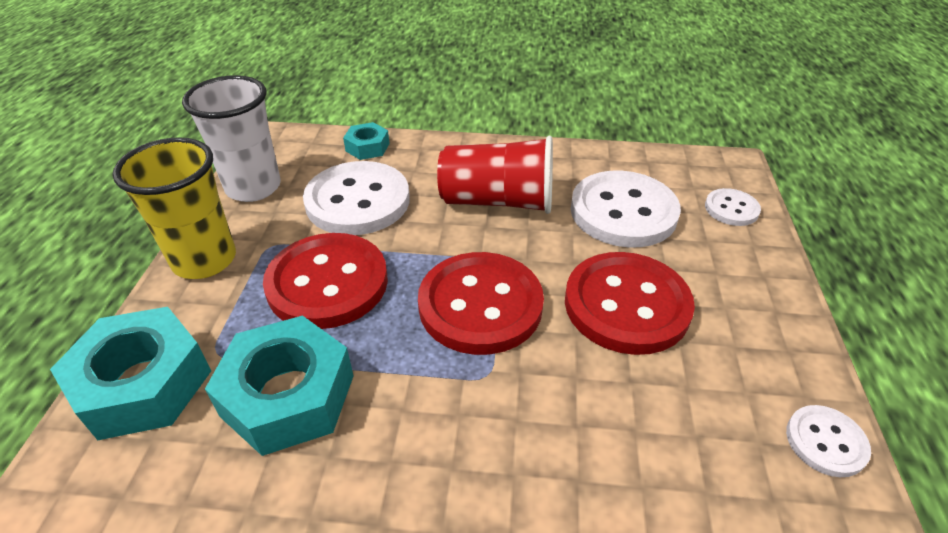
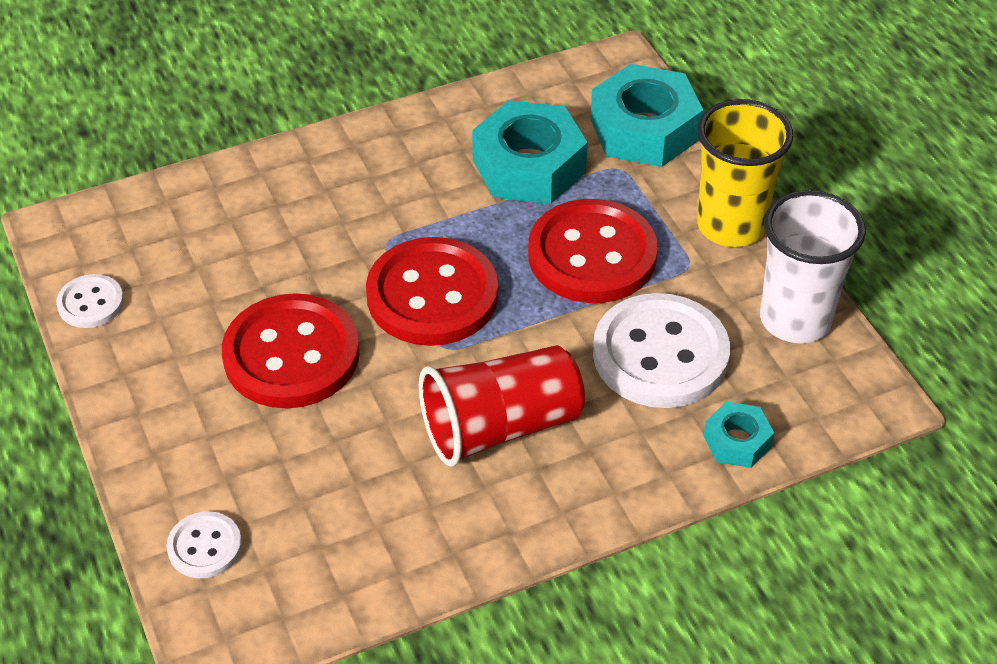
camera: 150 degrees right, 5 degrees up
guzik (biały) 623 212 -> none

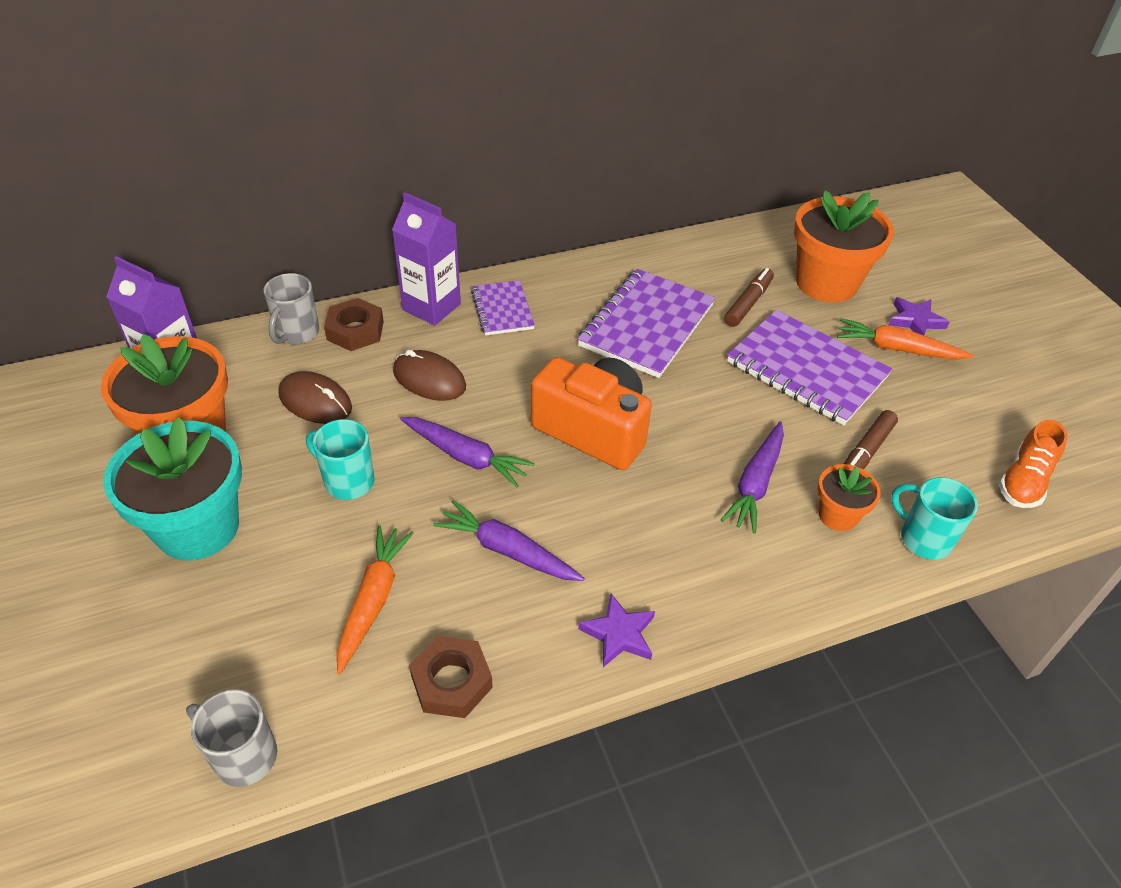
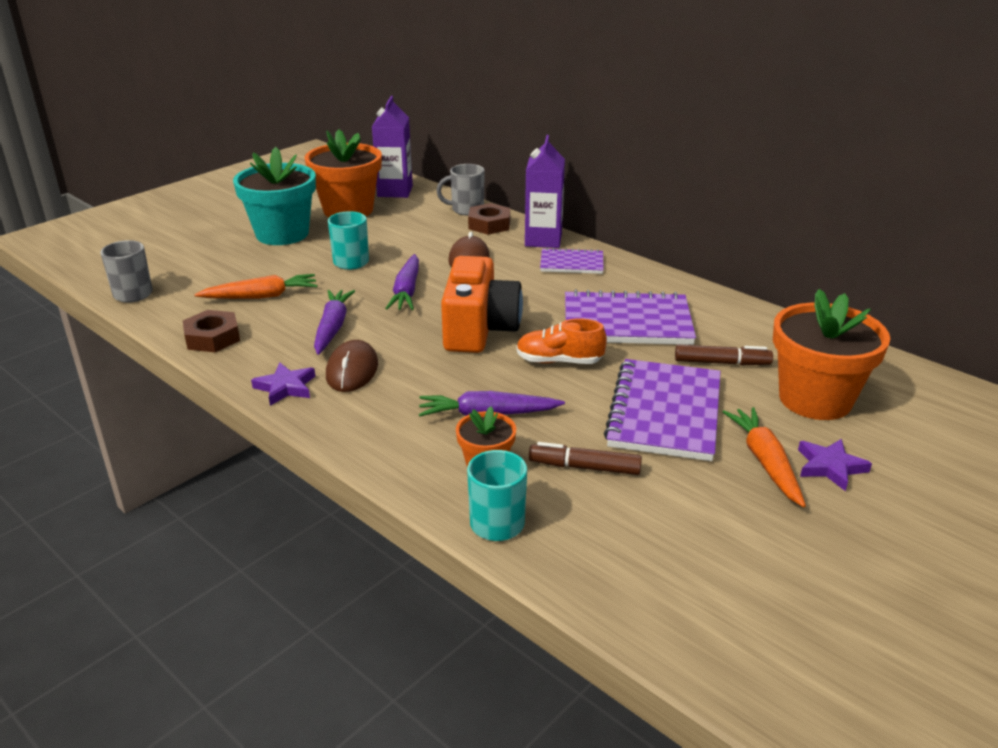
camera: 65 degrees right, 15 degrees down
myszka (brązowy) 315 401 -> myszka (brązowy) 352 370, shifted
but (pomarańczowy) 1024 481 -> but (pomarańczowy) 559 361, shifted
zeszyt (fioletowy) 502 310 -> zeszyt (fioletowy) 571 263, 45 degrees clockwise

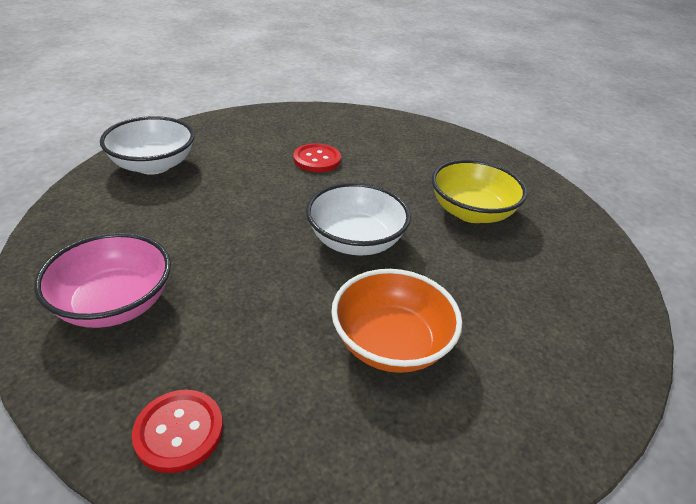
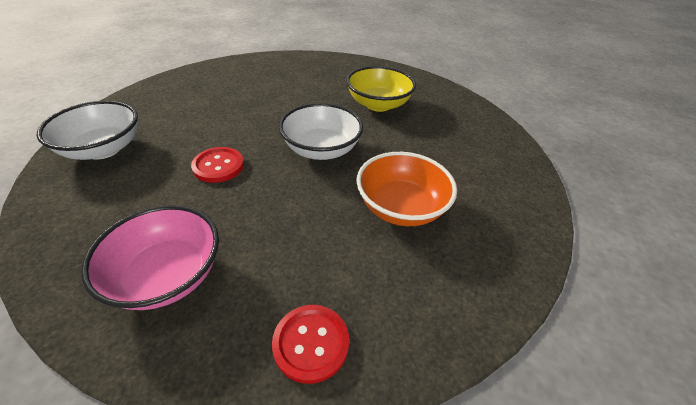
camera: 30 degrees left, 5 degrees up
guzik (czerwony) 317 159 -> guzik (czerwony) 218 166, shifted

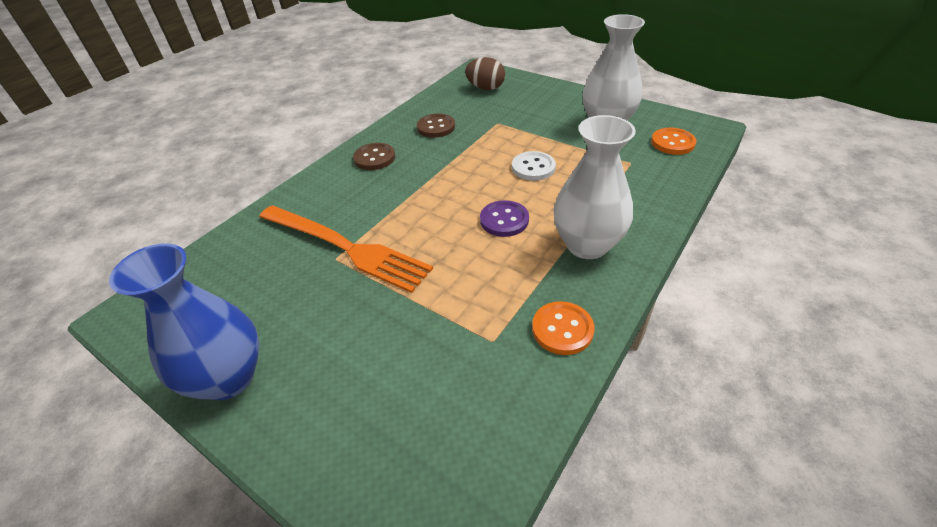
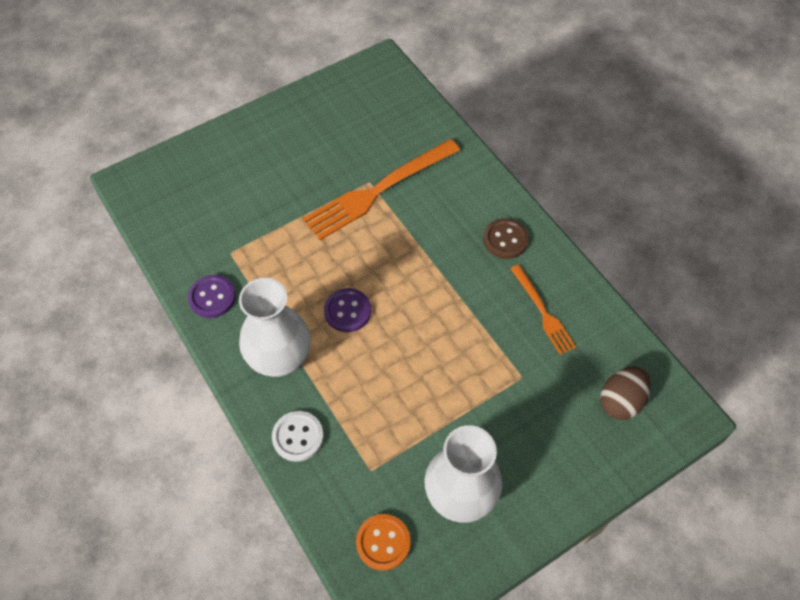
camera: 110 degrees right, 15 degrees up
wazon (niebieski) 228 378 -> none
guzik (biały) 533 167 -> guzik (biały) 298 437, shifted
guzik (brązowy) 436 127 -> widelec (pomarańczowy) 542 312
guzik (pomarańczowy) 562 329 -> guzik (fioletowy) 212 297

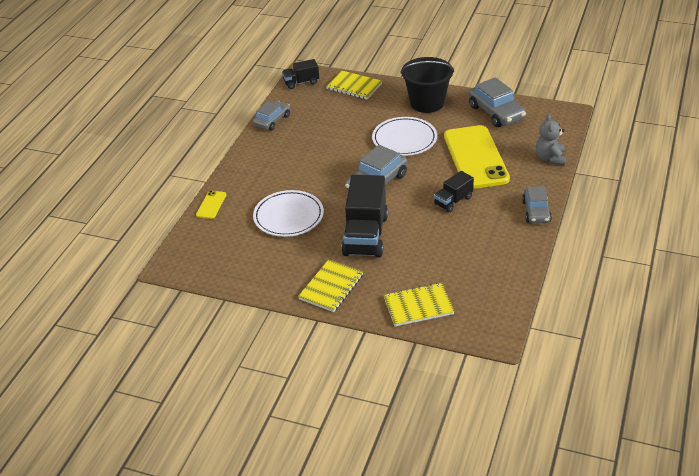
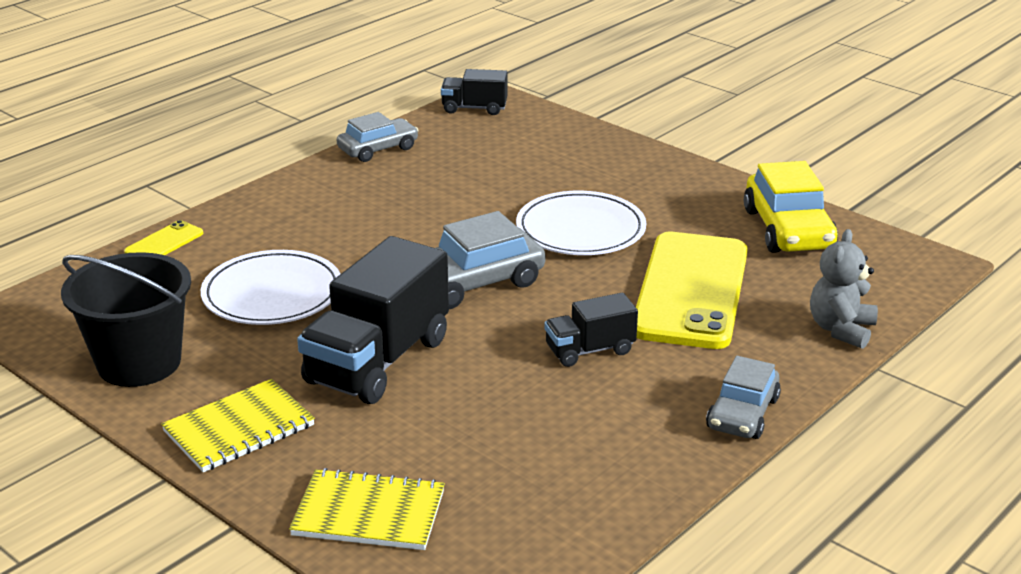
camera: 20 degrees right, 10 degrees down
zeszyt (żółty) 354 86 -> none
wiadro (czarny) 427 103 -> wiadro (czarny) 139 363, shifted
samochód (szary) 496 112 -> samochód (żółty) 788 229

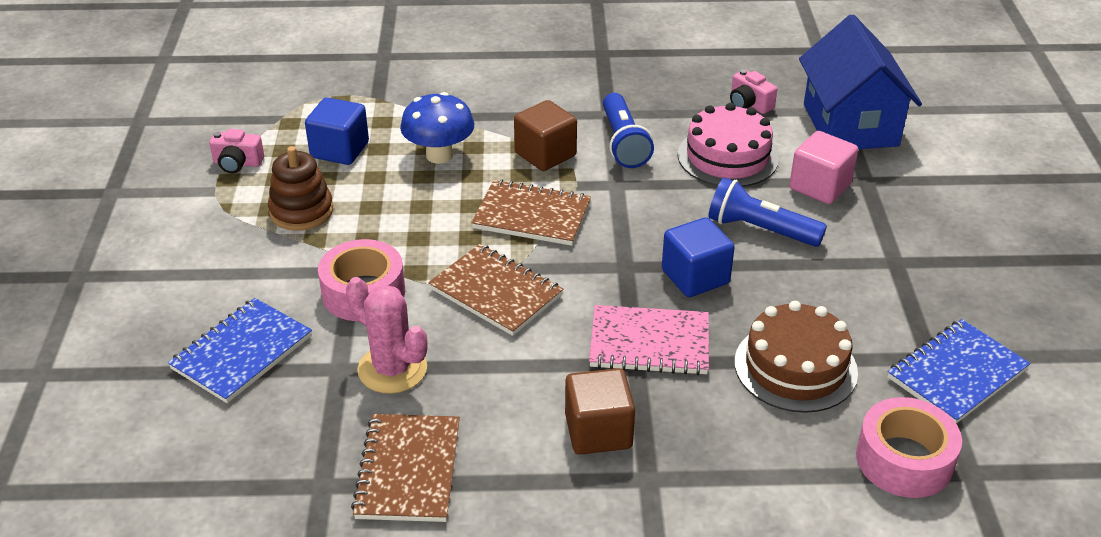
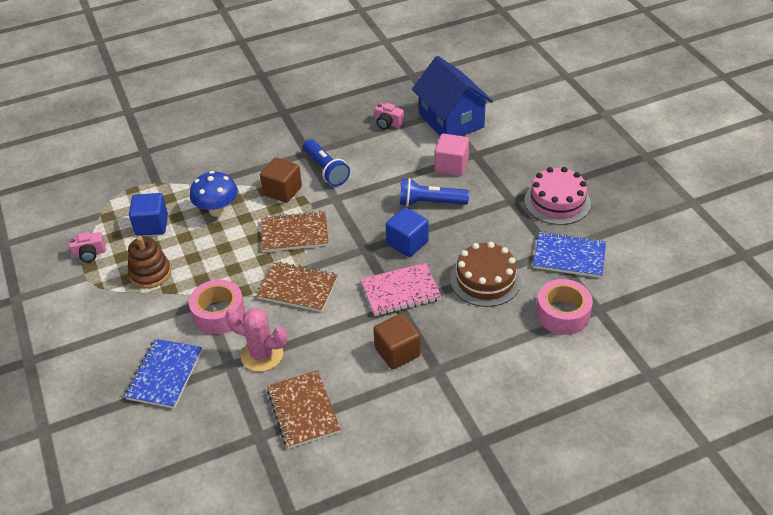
camera: 20 degrees left, 5 degrees up
tort (różowy) 727 157 -> tort (różowy) 557 202, shifted
zeszyt (niebieski) 956 374 -> zeszyt (niebieski) 569 256, 75 degrees clockwise

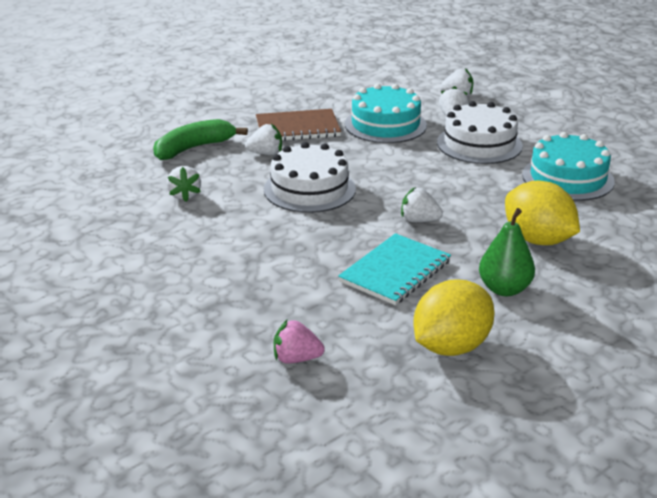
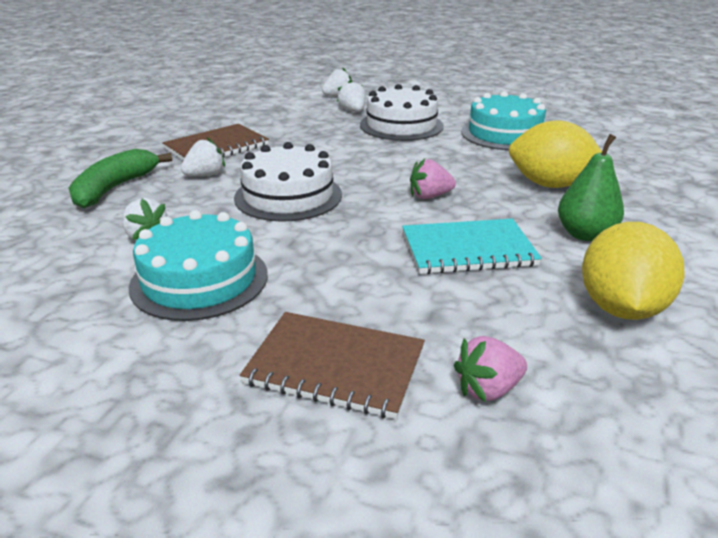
camera: 30 degrees left, 0 degrees up
none -> zeszyt (brązowy) 335 366
tort (turkusowy) 385 124 -> tort (turkusowy) 199 280, shifted
truskawka (biały) 419 220 -> truskawka (różowy) 429 196
zeszyt (turkusowy) 395 271 -> zeszyt (turkusowy) 468 249, 75 degrees clockwise

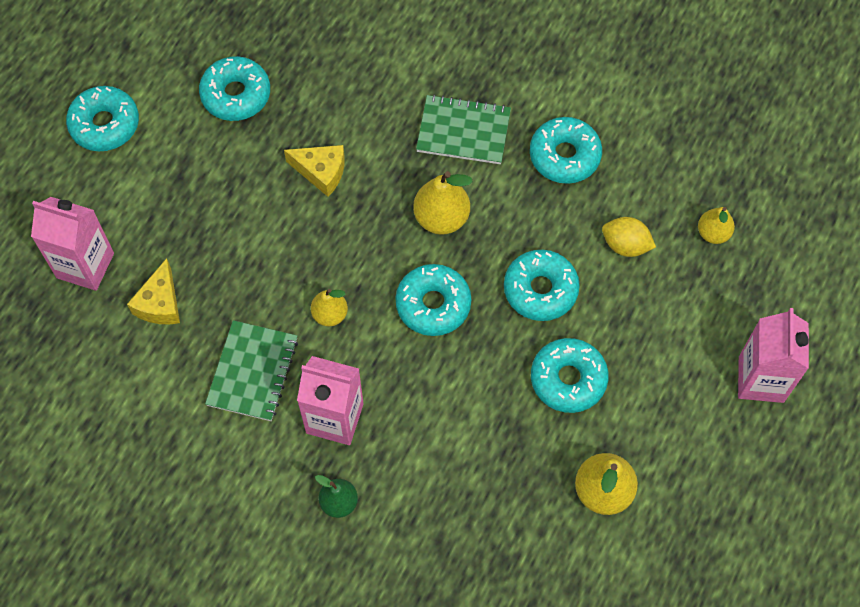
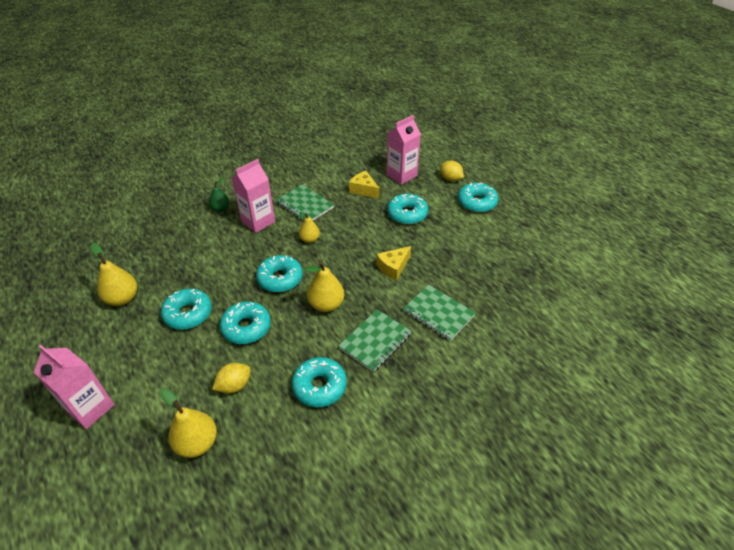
camera: 120 degrees right, 20 degrees down
none -> zeszyt (zielony) 438 313
none -> cytryna (żółty) 450 179
donut (turkusowy) 236 95 -> donut (turkusowy) 407 214, shifted
gruszka (żółty) 713 233 -> gruszka (żółty) 197 443, x1.58

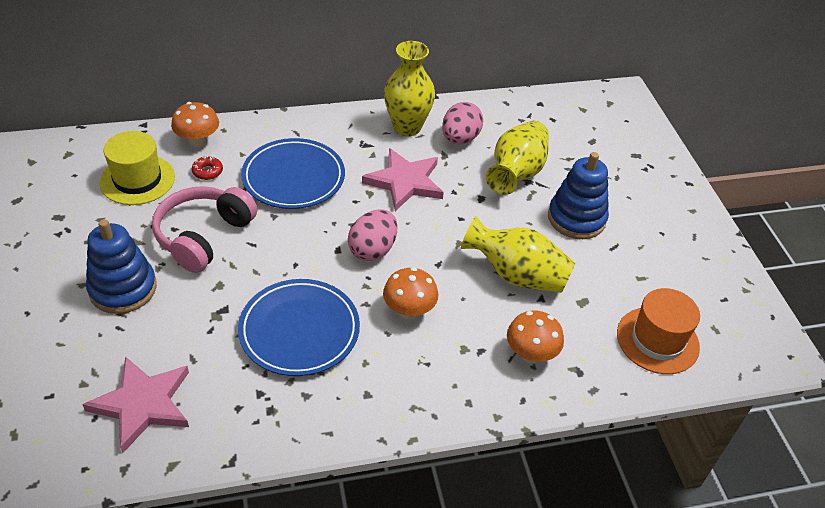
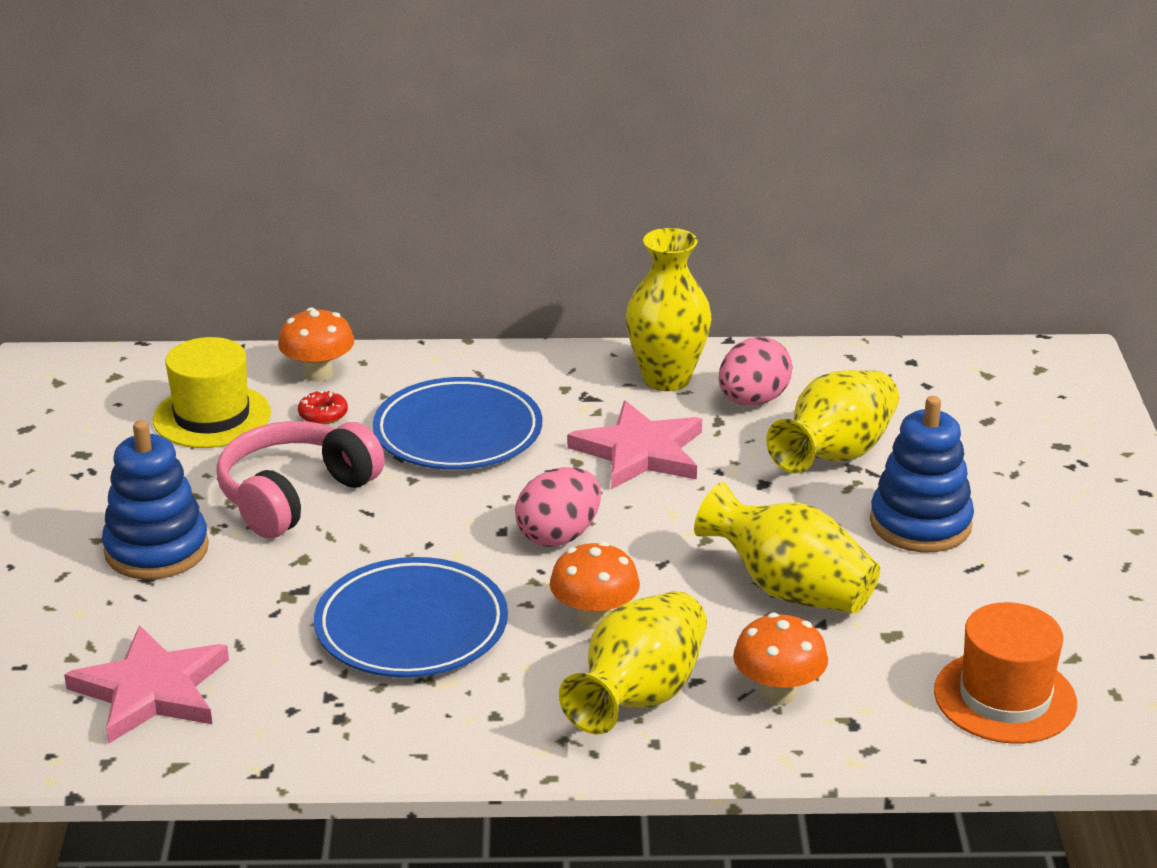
camera: 15 degrees right, 15 degrees down
none -> wazon (żółty) 638 696

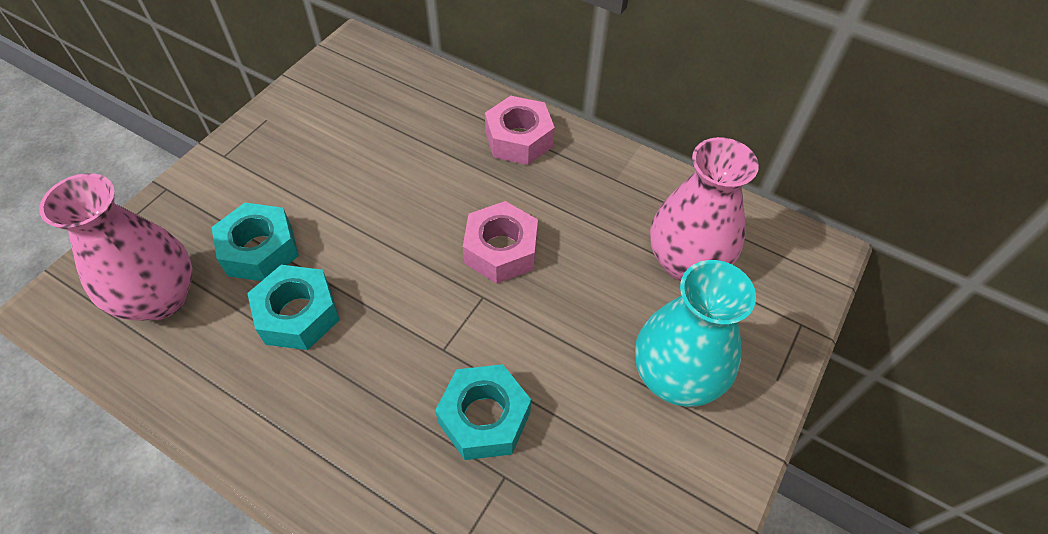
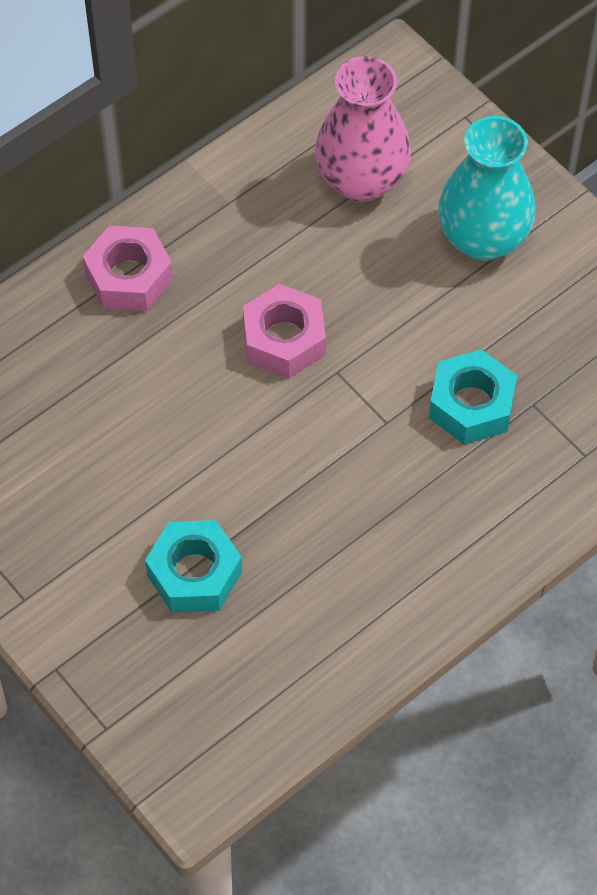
camera: 70 degrees left, 5 degrees up
wazon (różowy) 160 298 -> none
nakrętka (turkusowy) 298 314 -> none

